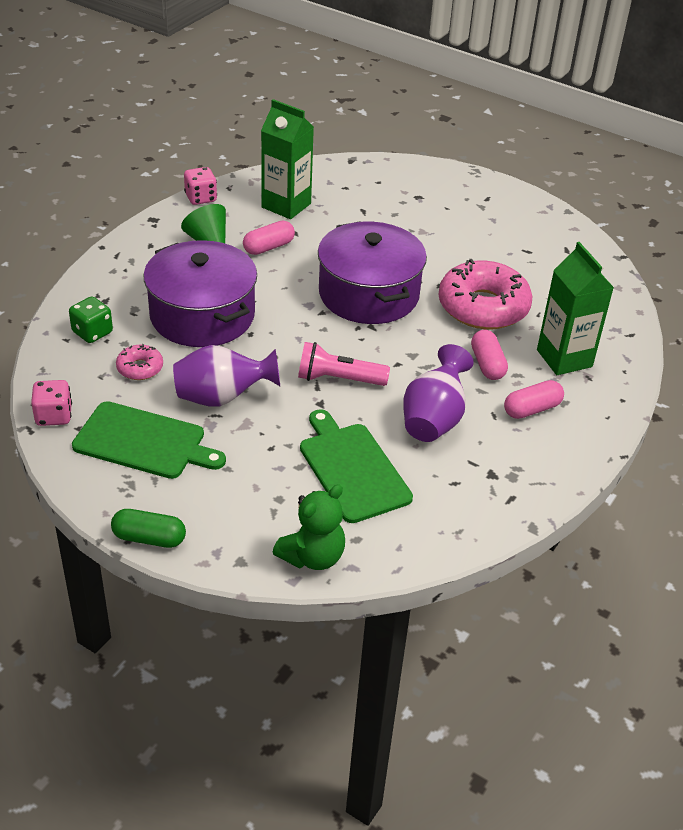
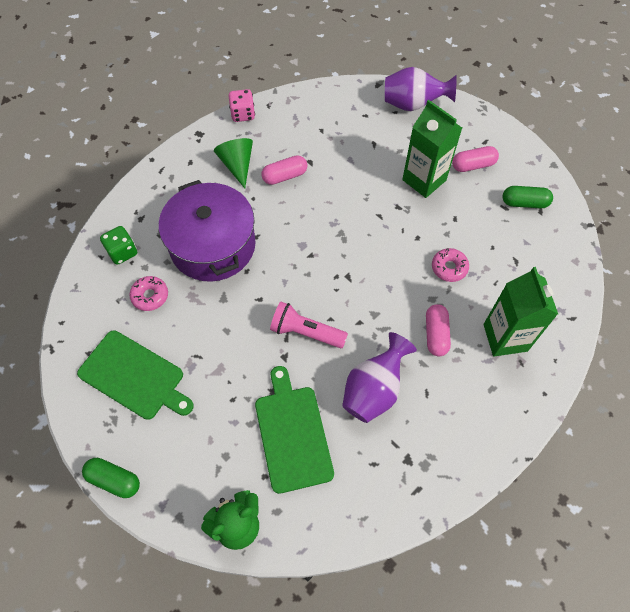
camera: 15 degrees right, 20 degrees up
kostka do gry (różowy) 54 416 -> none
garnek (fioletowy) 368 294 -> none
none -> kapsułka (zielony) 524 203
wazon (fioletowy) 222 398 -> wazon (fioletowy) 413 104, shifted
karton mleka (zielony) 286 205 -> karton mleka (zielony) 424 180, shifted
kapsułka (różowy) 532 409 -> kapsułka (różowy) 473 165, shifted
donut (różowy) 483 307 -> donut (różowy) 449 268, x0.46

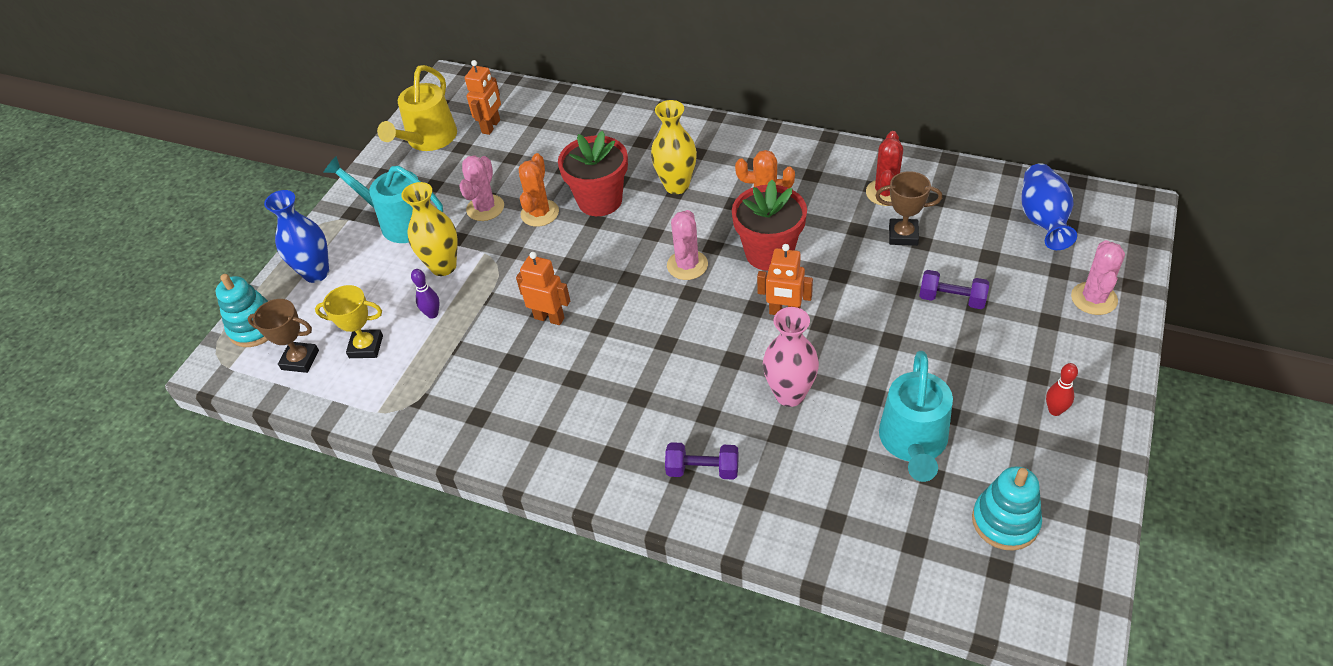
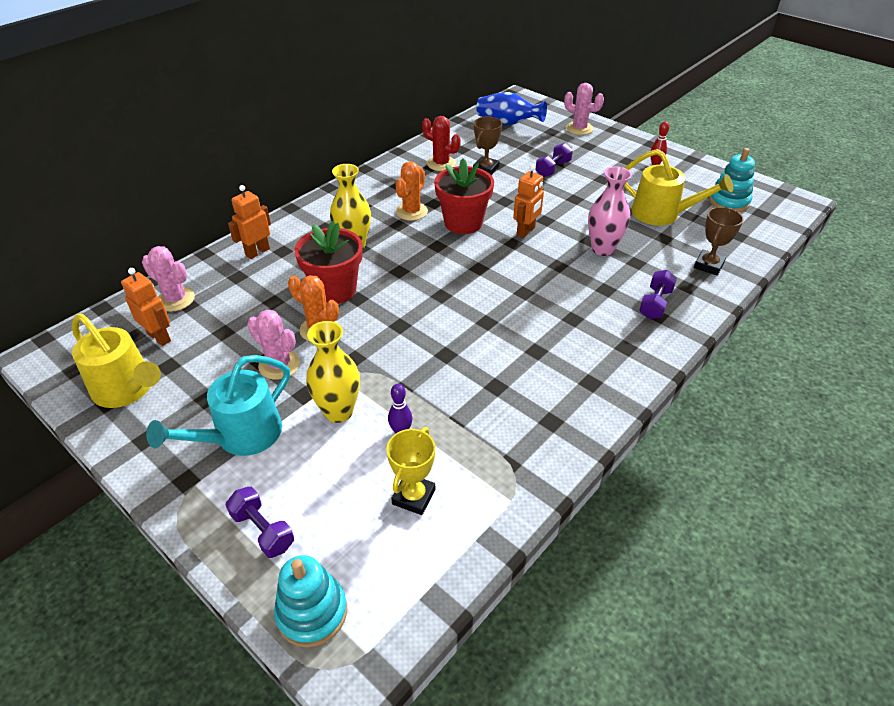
camera: 75 degrees left, 5 degrees down
puchar (brązowy) 300 360 -> puchar (brązowy) 708 265, shifted
robot (pomarańczowy) 549 318 -> robot (pomarańczowy) 257 252, shifted
kaktus (różowy) 687 265 -> kaktus (różowy) 176 299, shifted
wazon (niebieski) 316 273 -> hantel (fioletowy) 263 530
konewka (turkusowy) 913 443 -> konewka (żółty) 662 214

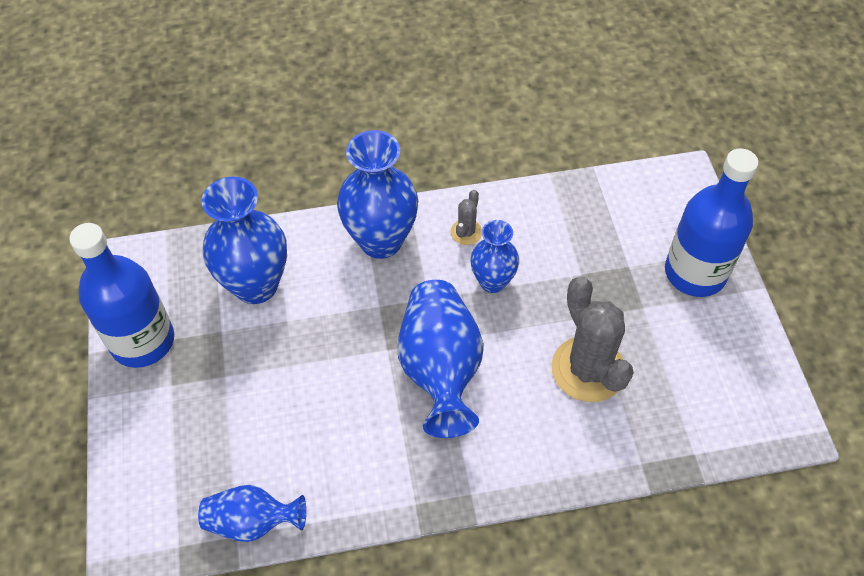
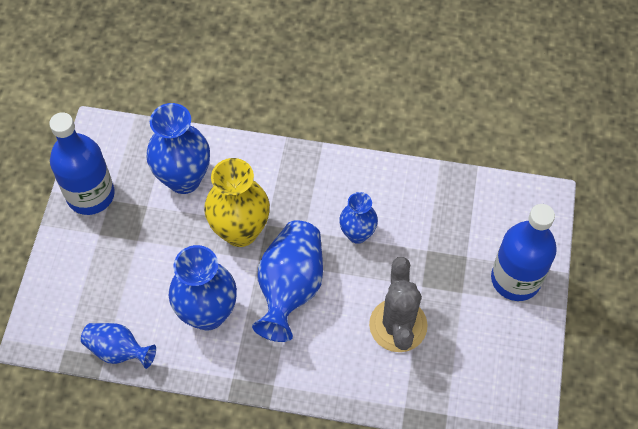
camera: 20 degrees right, 5 degrees up
kaktus (szary) 466 232 -> none
none -> wazon (żółty) 240 231
wazon (niebieski) 381 241 -> wazon (niebieski) 208 313, shifted

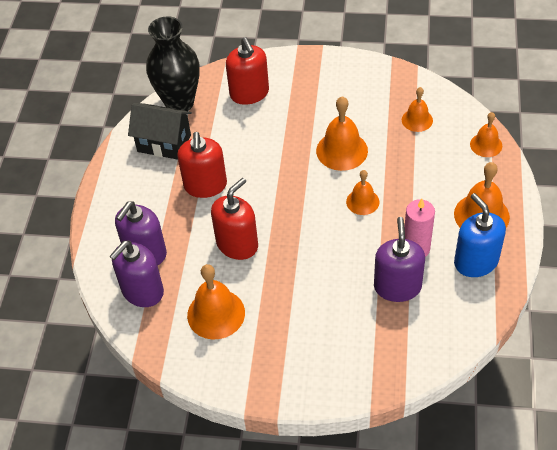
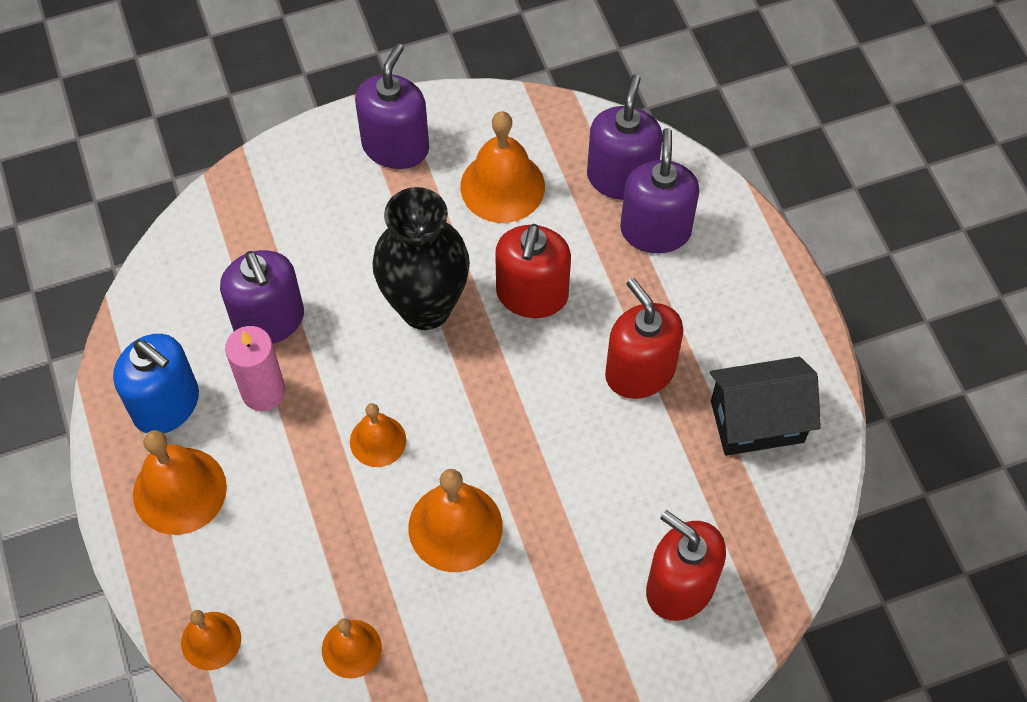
camera: 150 degrees right, 10 degrees up
none -> dozownik mydła (fioletowy) 395 146
wazon (czarny) 179 103 -> wazon (czarny) 425 307, shifted

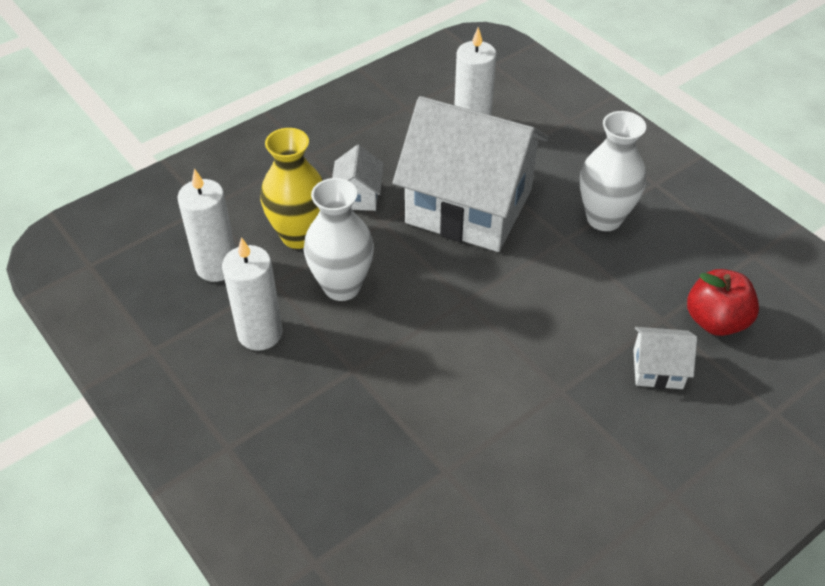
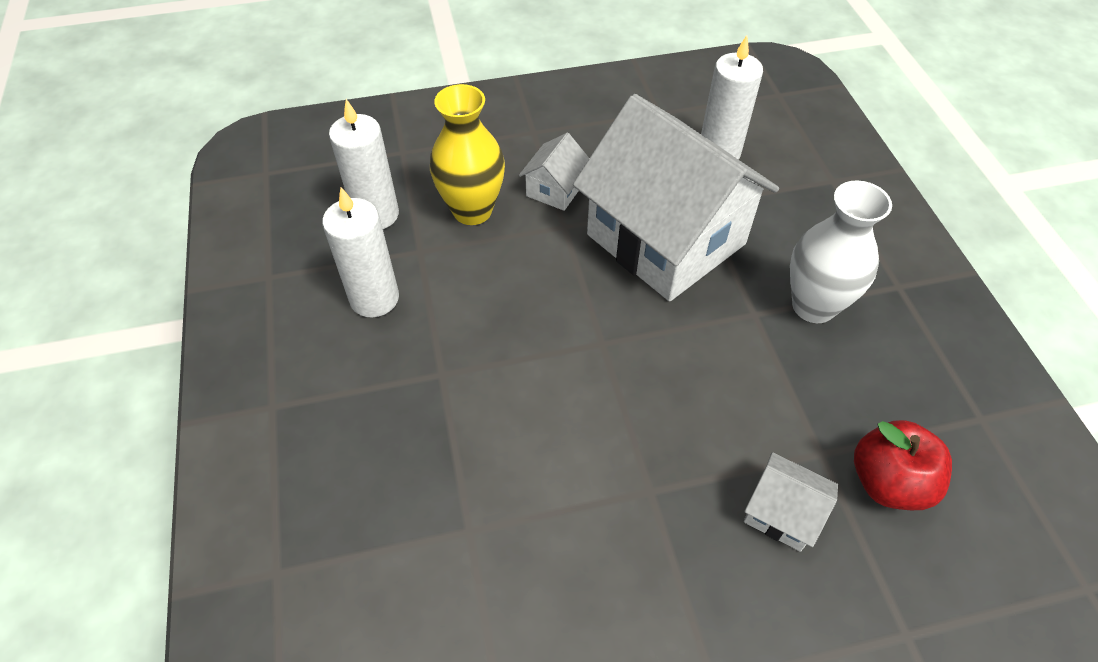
camera: 25 degrees right, 5 degrees up
wazon (biały) 342 286 -> none

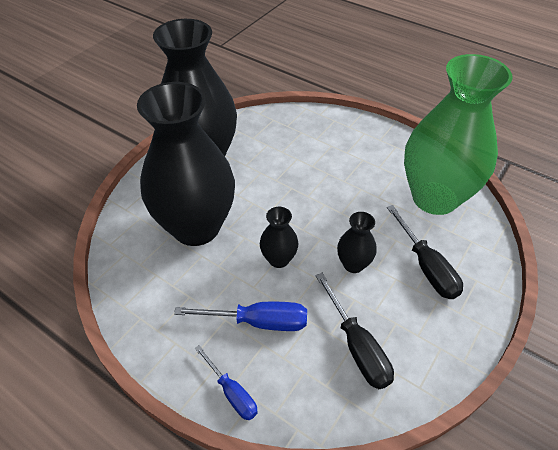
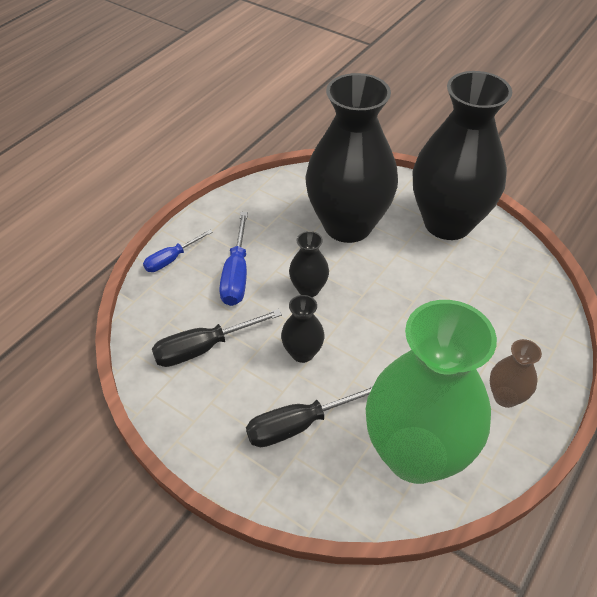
camera: 90 degrees right, 0 degrees up
none -> wazon (brązowy) 505 397

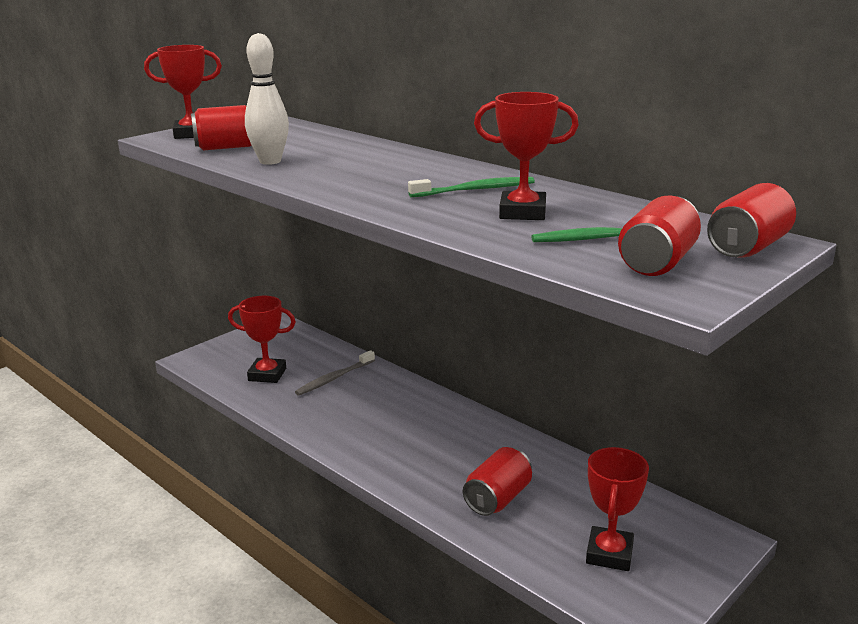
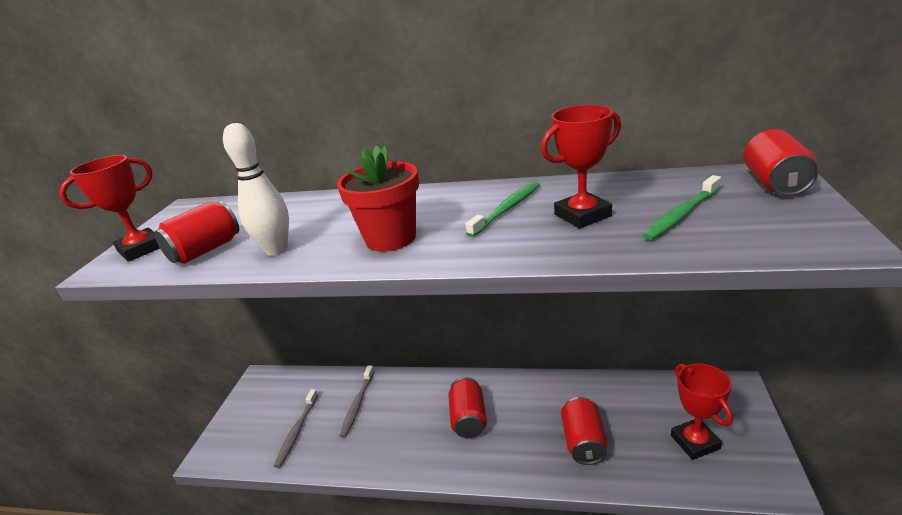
camera: 30 degrees left, 5 degrees up
none -> doniczka (czerwony) 391 238
puszka (czerwony) 657 263 -> puszka (czerwony) 469 419, shifted
puchar (czerwony) 267 374 -> szczoteczka do zębów (szary) 297 431

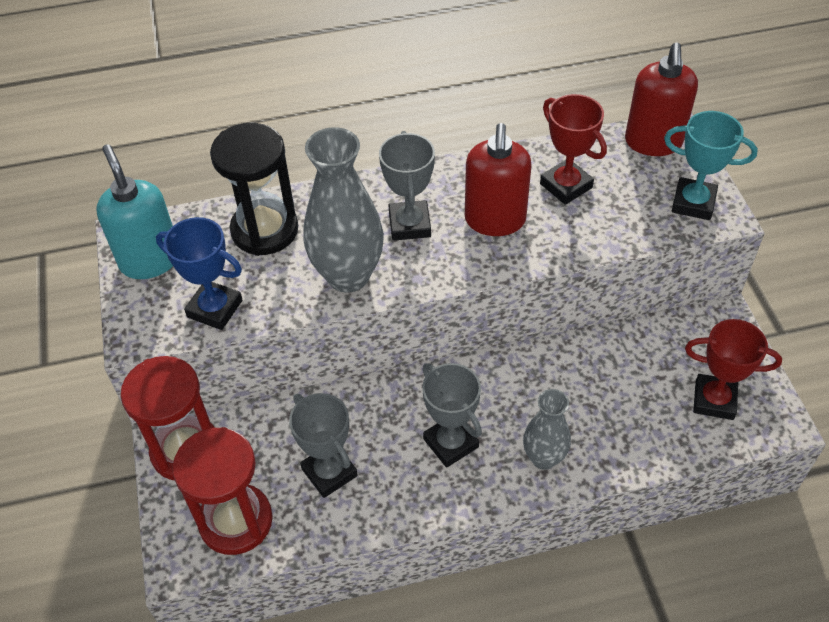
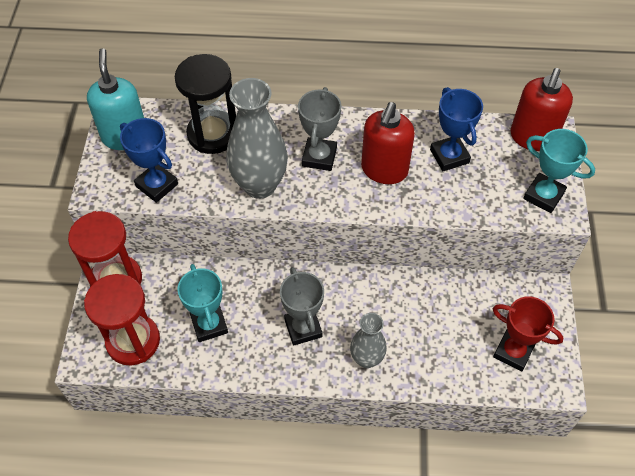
camera: 15 degrees right, 5 degrees up
puchar (szary) 329 472 -> puchar (turkusowy) 209 325
puchar (czerwony) 566 186 -> puchar (niebieski) 449 156

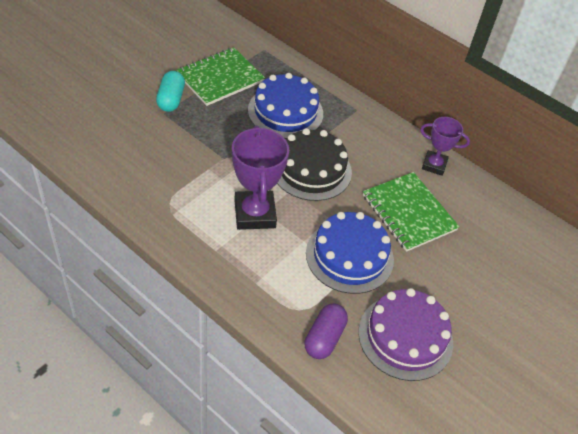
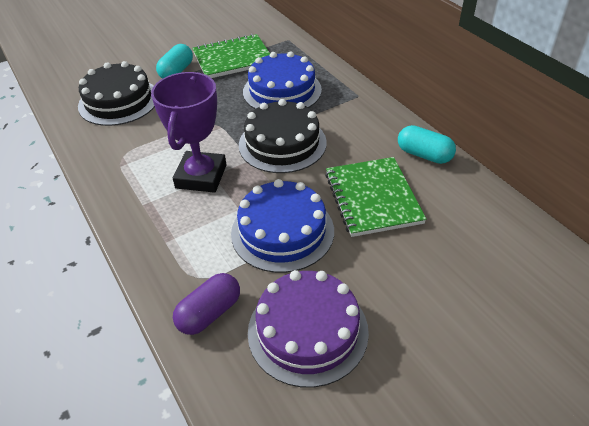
camera: 25 degrees right, 5 degrees down
none -> tort (czarny) 118 101
puchar (fioletowy) 434 165 -> kapsułka (turkusowy) 424 155

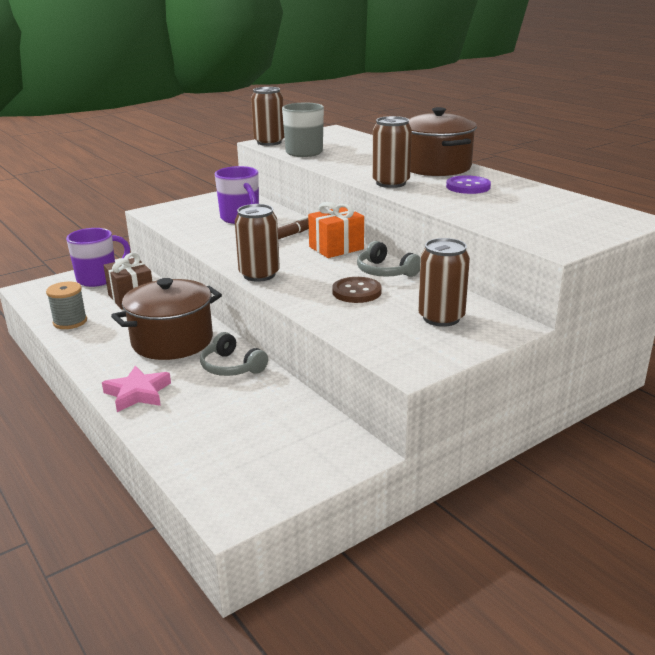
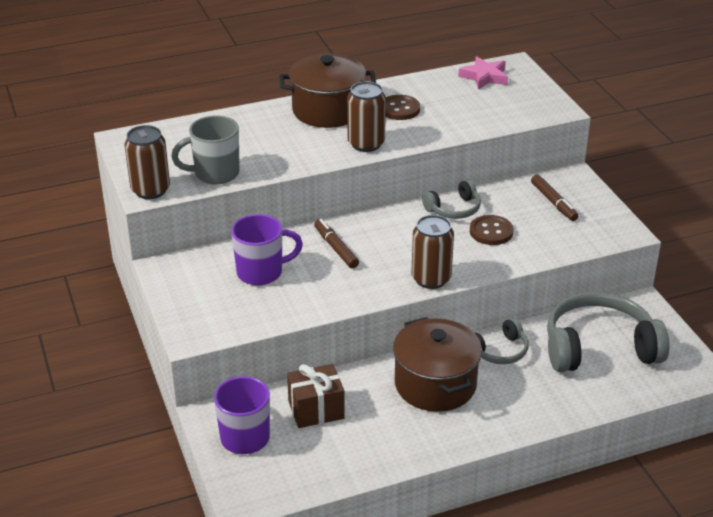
camera: 75 degrees left, 10 degrees up
szpulka (szary) 70 322 -> none
prezent (pomarańczowy) 336 248 -> none
none -> słuchawki (szary) 599 348
gwiazda (różowy) 138 393 -> gwiazda (różowy) 484 77, shifted
puszka (brązowy) 441 318 -> flamaster (brązowy) 553 202
guzik (fioletowy) 468 187 -> guzik (brązowy) 399 109

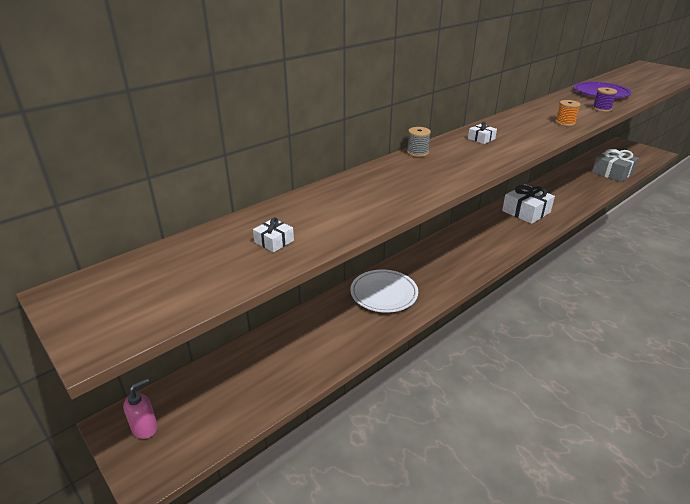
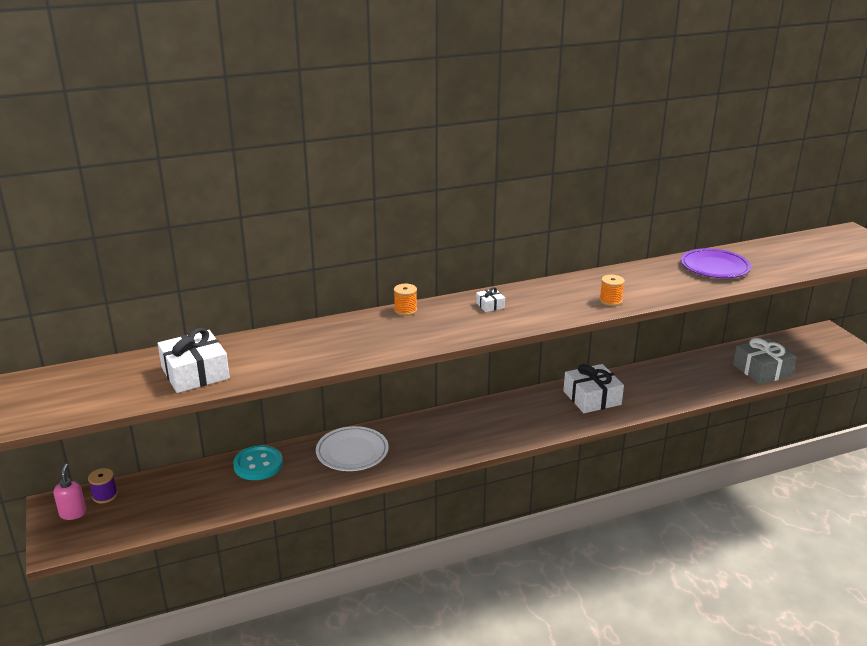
camera: 20 degrees right, 5 degrees down
none -> guzik (turkusowy) 258 464
szpulka (fioletowy) 601 109 -> szpulka (fioletowy) 105 495, shifted
szpulka (szary) 417 152 -> szpulka (pomarańczowy) 405 310
dozownik mydła (różowy) 145 428 -> dozownik mydła (różowy) 73 513, 75 degrees counterclockwise
prezent (biały) 274 241 -> prezent (biały) 195 373, x2.18

